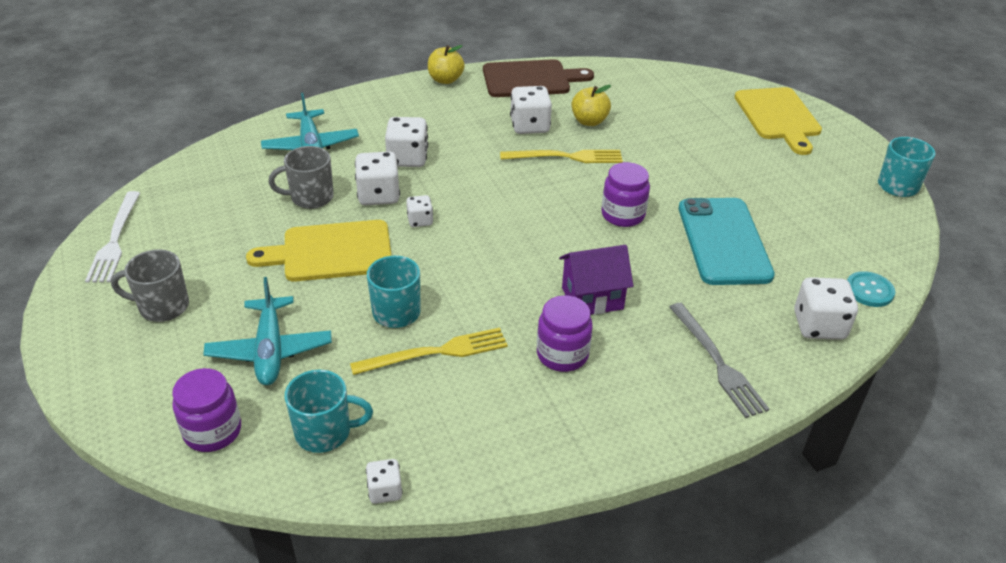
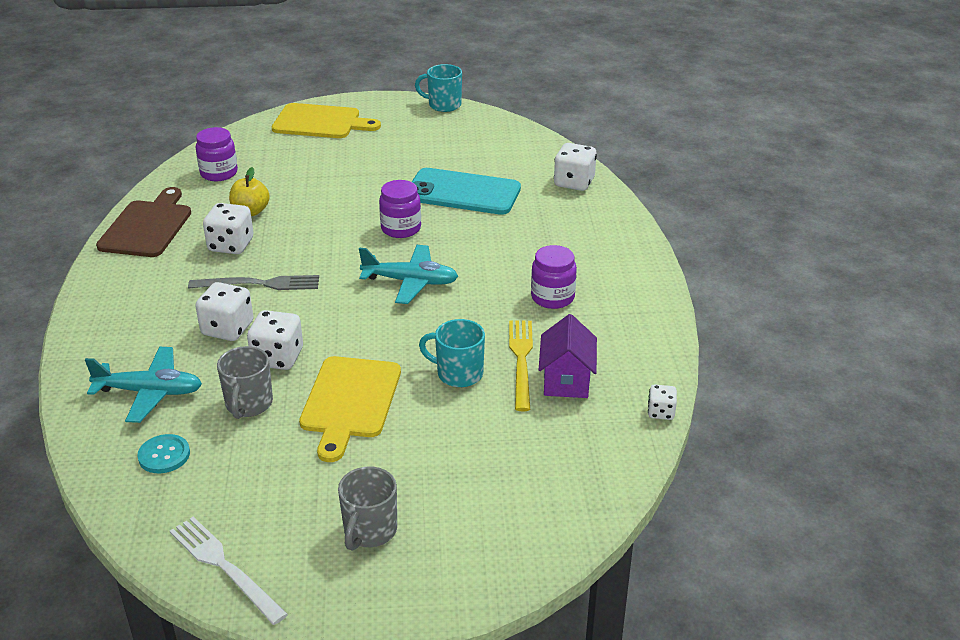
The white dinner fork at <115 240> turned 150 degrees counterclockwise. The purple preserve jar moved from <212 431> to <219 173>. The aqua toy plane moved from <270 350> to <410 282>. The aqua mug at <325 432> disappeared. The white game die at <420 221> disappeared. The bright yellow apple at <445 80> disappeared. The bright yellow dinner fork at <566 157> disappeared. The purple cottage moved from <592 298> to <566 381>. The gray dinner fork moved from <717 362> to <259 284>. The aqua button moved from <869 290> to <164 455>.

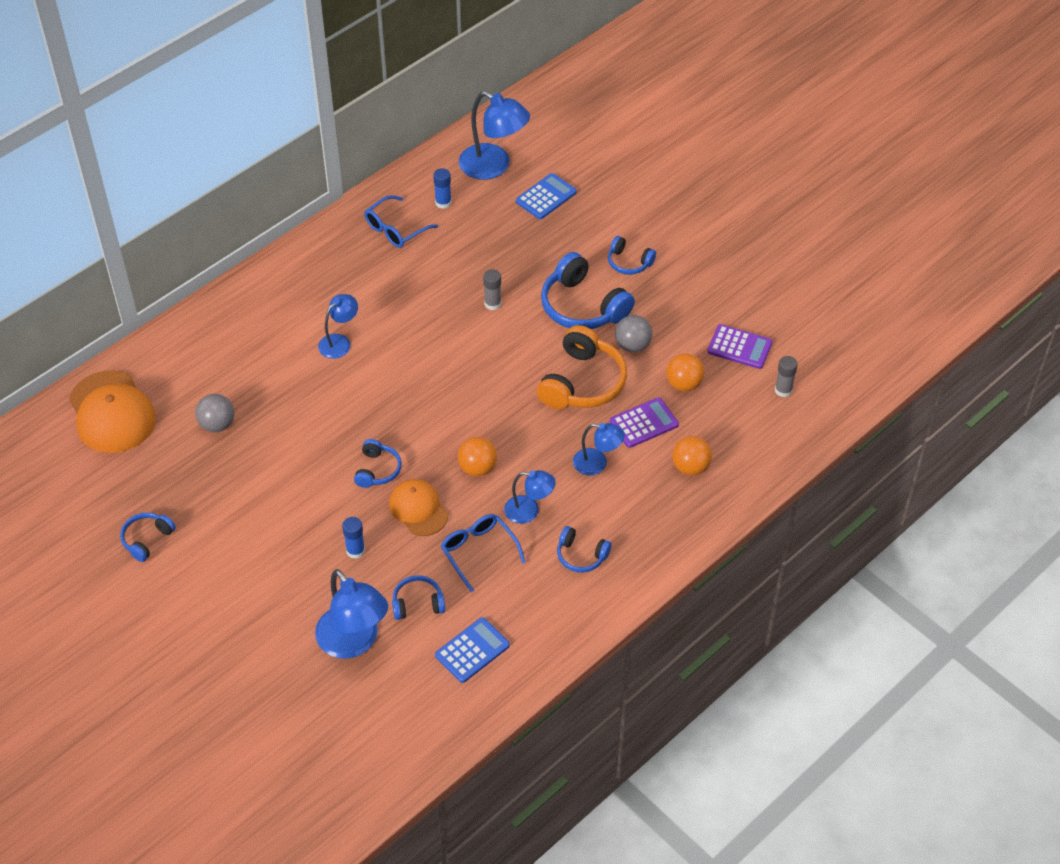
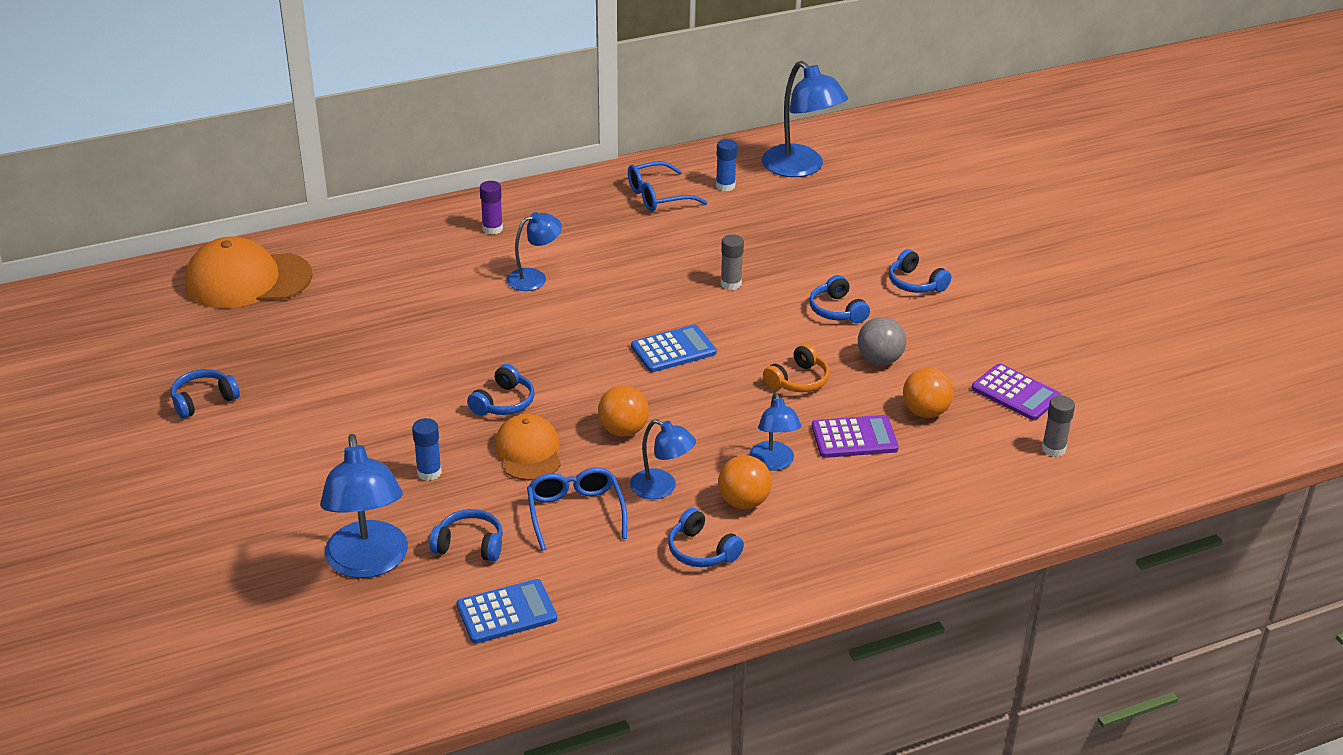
The orange baseball cap at <112 412> turned 90 degrees clockwise. The gray sphere at <217 424> disappeared. The blue adding machine moved from <546 197> to <673 350>. The orange headset at <582 382> changed to 0.54 times the size. The blue headset at <582 306> changed to 0.54 times the size. The blue lamp at <597 463> turned 45 degrees clockwise. The orange sphere moved from <690 467> to <743 502>. The purple stick of glue at <492 229> appeared.

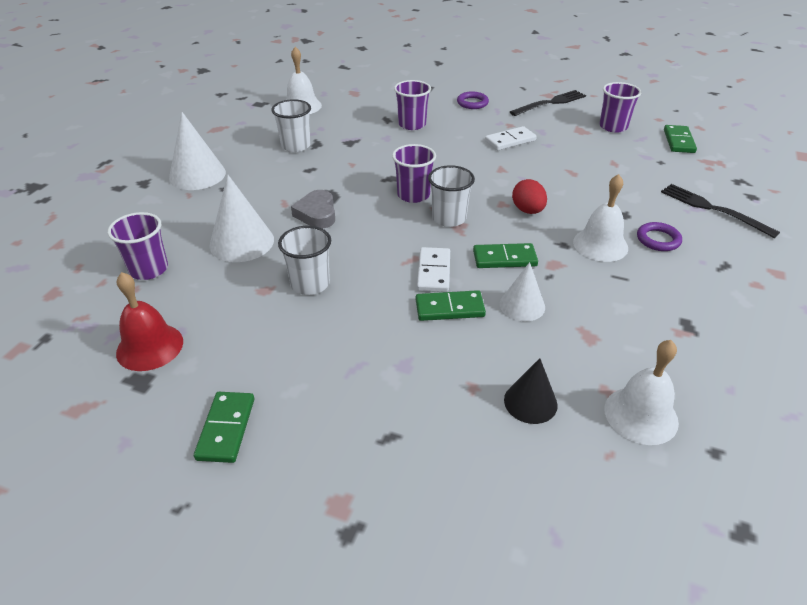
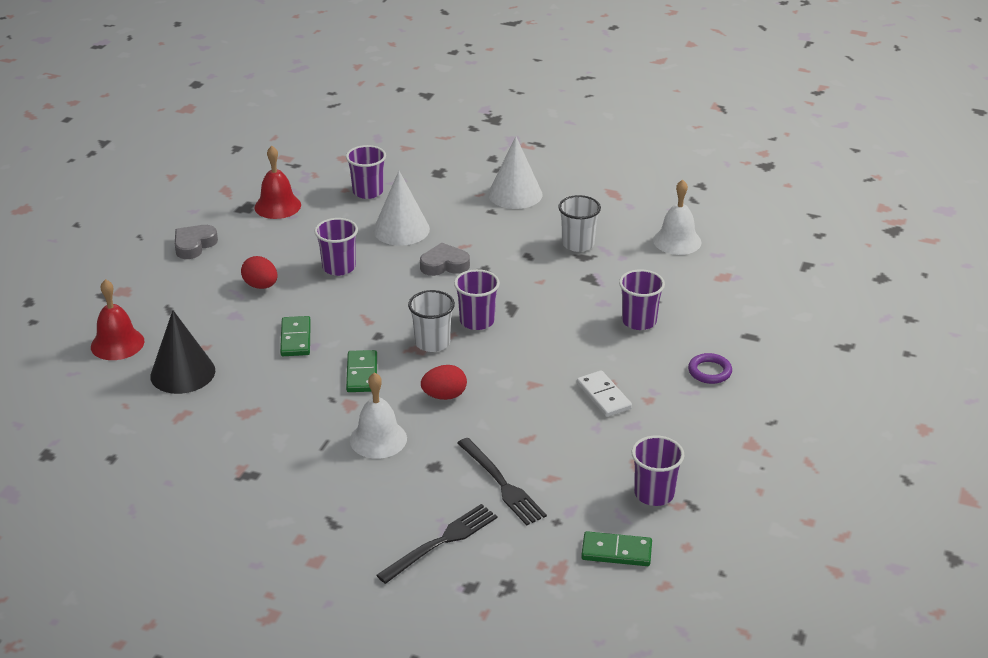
The leaf-green domino tile at <226 429> was replaced by the gray heart at <194 245>. The white beaker at <310 284> became the purple beaker at <339 267>. The white domino tile at <433 272> disappeared. The white cone shape at <522 305> disappeared. The ebony cone shape at <530 402> changed to 1.57 times the size. The ebony dinner fork moved from <550 103> to <502 484>. The white hand bell at <641 415> disappeared. The purple ring at <658 240> disappeared. The scarlet hand bell at <117 344> appeared. The scarlet egg shape at <261 286> appeared.

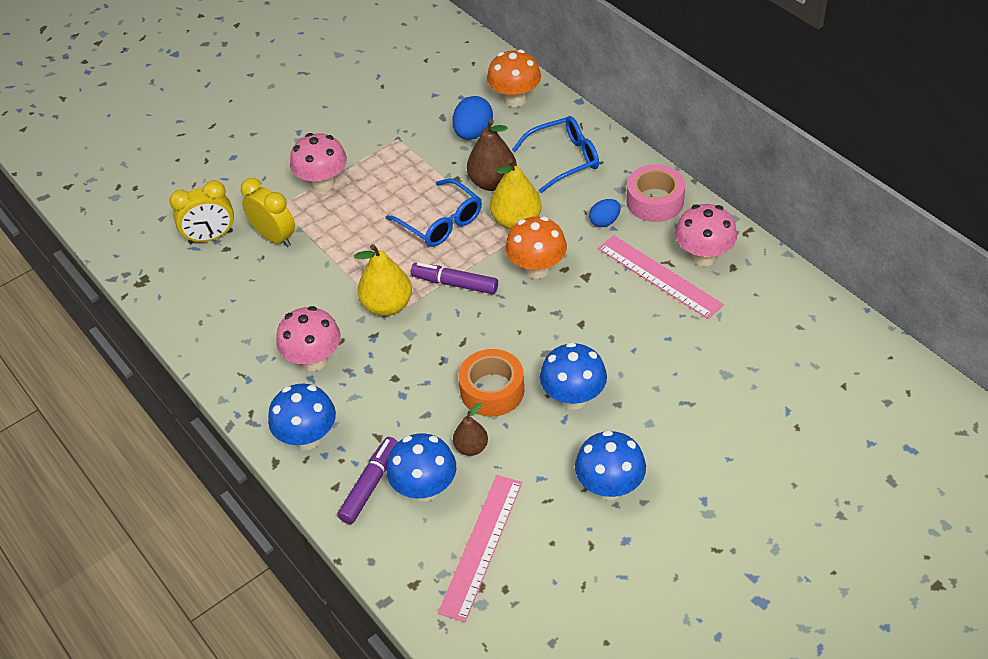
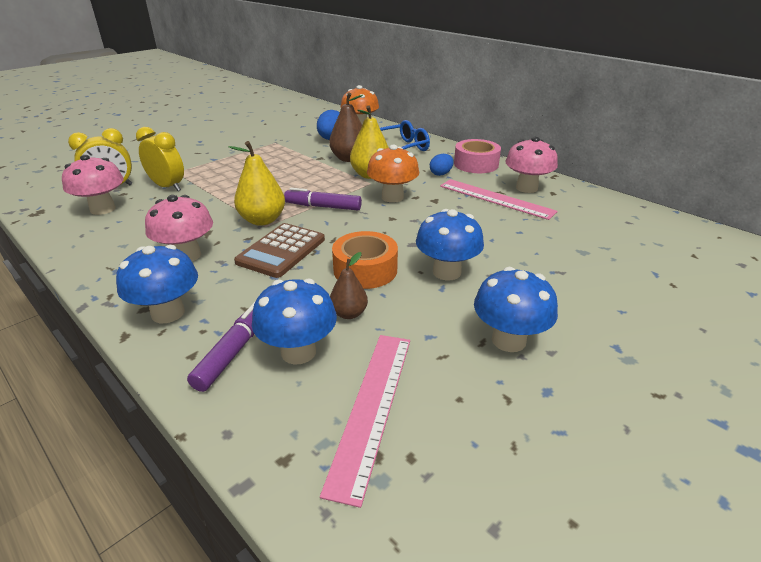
The pink mushroom moved from <323 183> to <103 209>. The blue spectacles at <441 222> disappeared. The russet adding machine at <281 251> appeared.

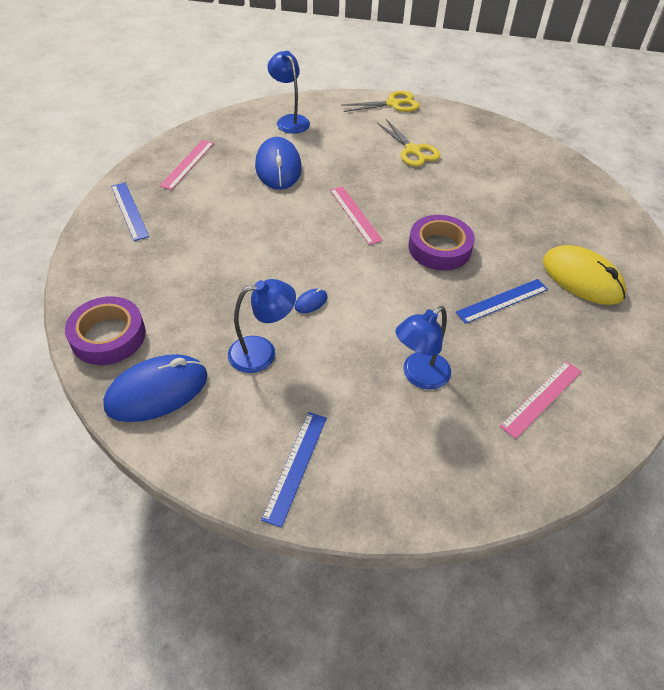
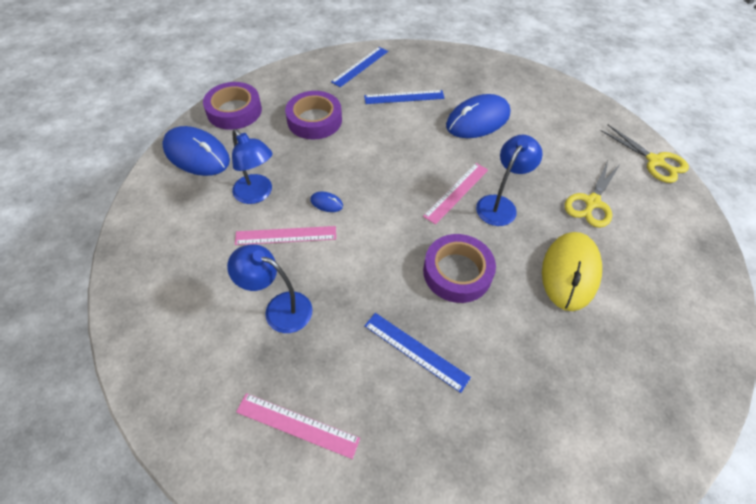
The pink ruler moved from <187 164> to <286 236>. The blue ruler moved from <295 466> to <404 97>. The blue lamp moved from <290 120> to <500 204>. The bright yellow computer mouse moved from <582 278> to <570 272>. The purple tape at <314 120> appeared.

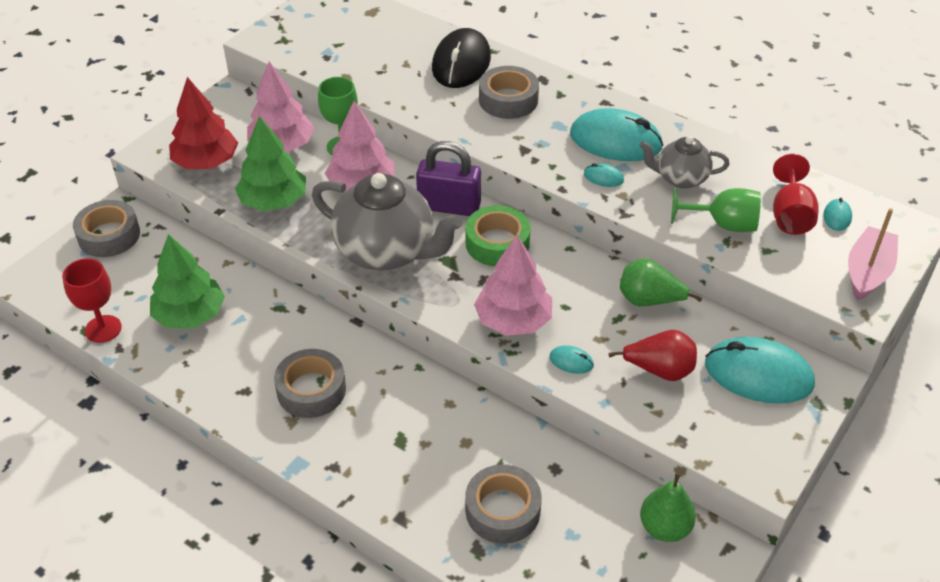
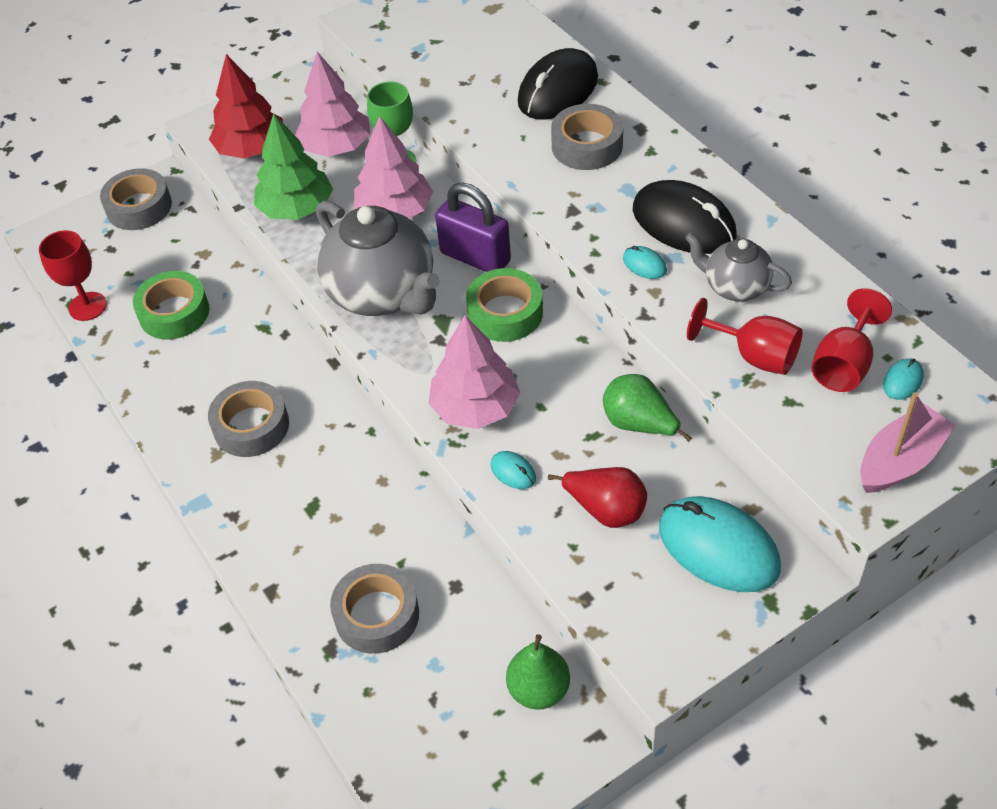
The leaf-green tree at <190 315> was replaced by the leaf-green tape at <174 313>. The aqua computer mouse at <615 141> became the ebony computer mouse at <683 223>. The leaf-green wine glass at <723 224> became the scarlet wine glass at <754 356>.

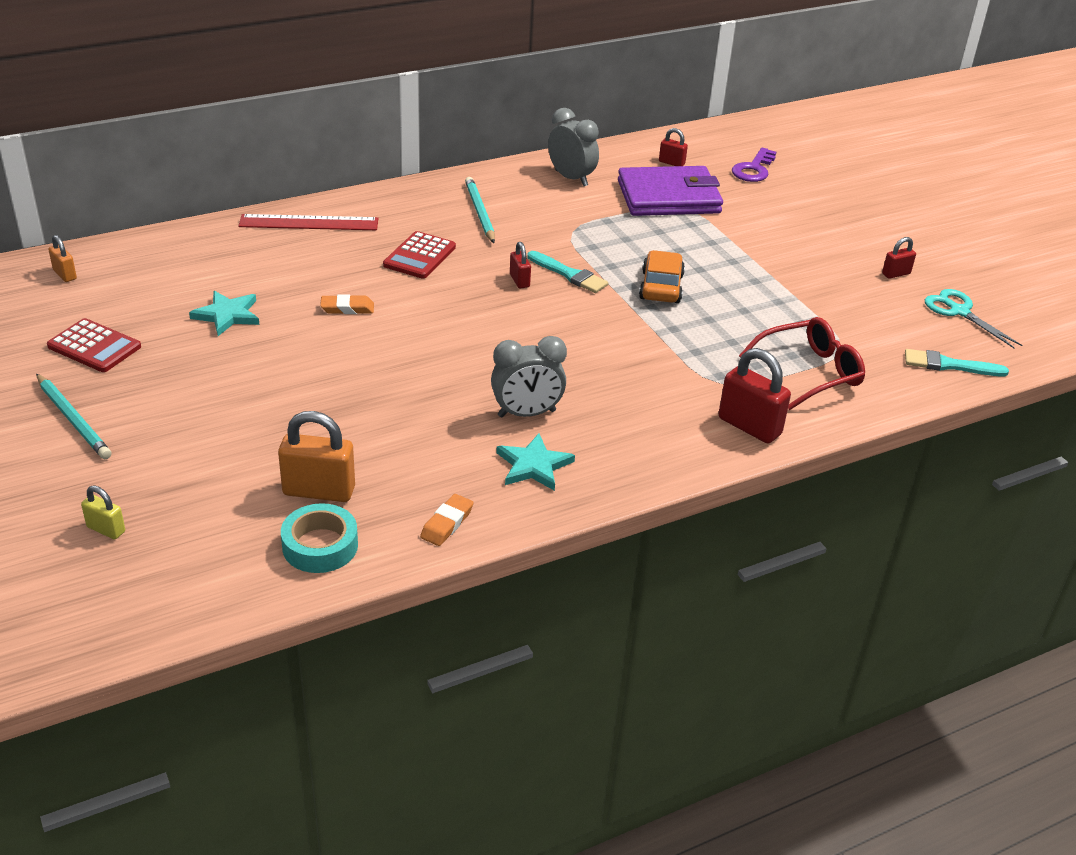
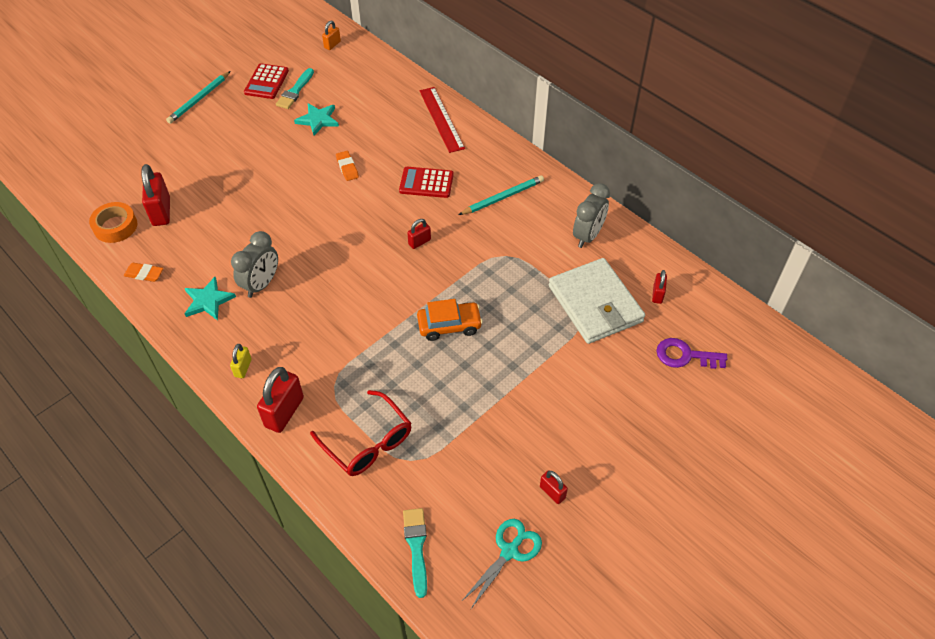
The bright yellow small lock moved from <106 529> to <243 368>. The orange small lock at <319 491> became the scarlet small lock at <161 211>. The aqua tape at <320 546> became the orange tape at <115 226>. The gray alarm clock at <526 413> turned 120 degrees counterclockwise. The aqua brush moved from <569 274> to <295 91>. The purple card wallet at <668 197> became the white card wallet at <595 304>.

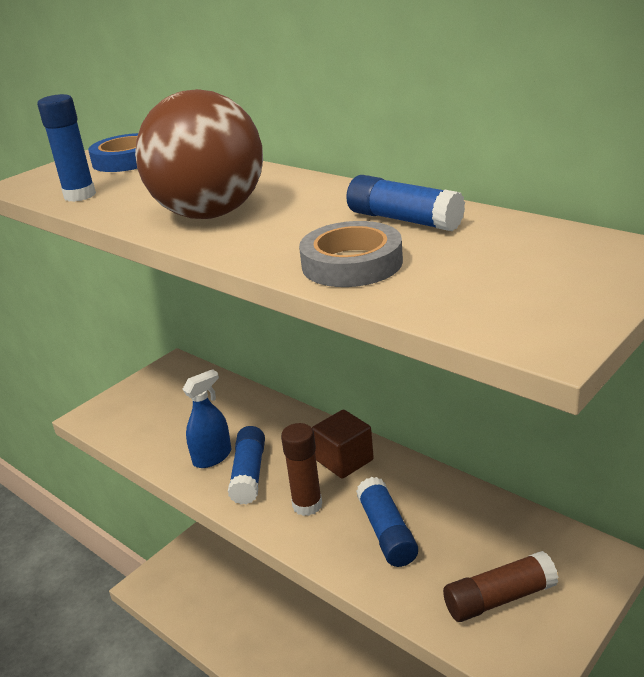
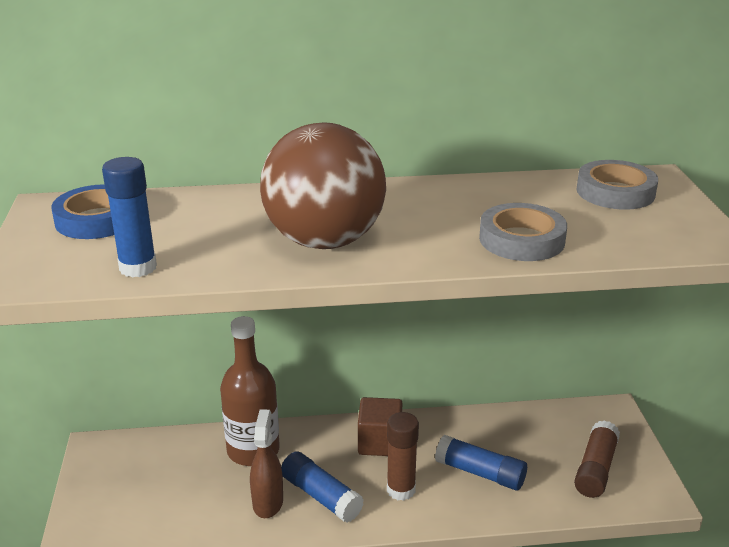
The blue sprayer at <212 457> became the russet sprayer at <268 502>. The blue stick of glue at <403 220> disappeared. The russet drink bottle at <253 450> appeared. The gray tape at <615 192> appeared.

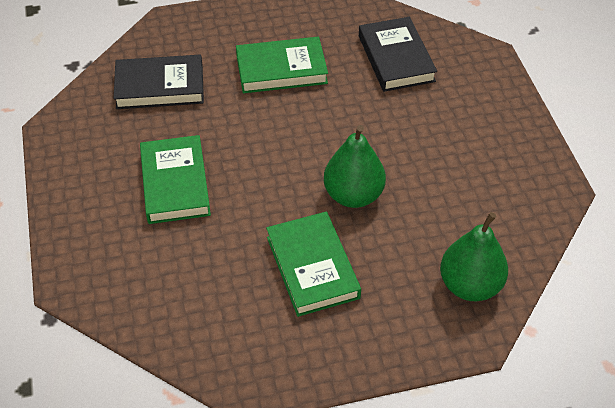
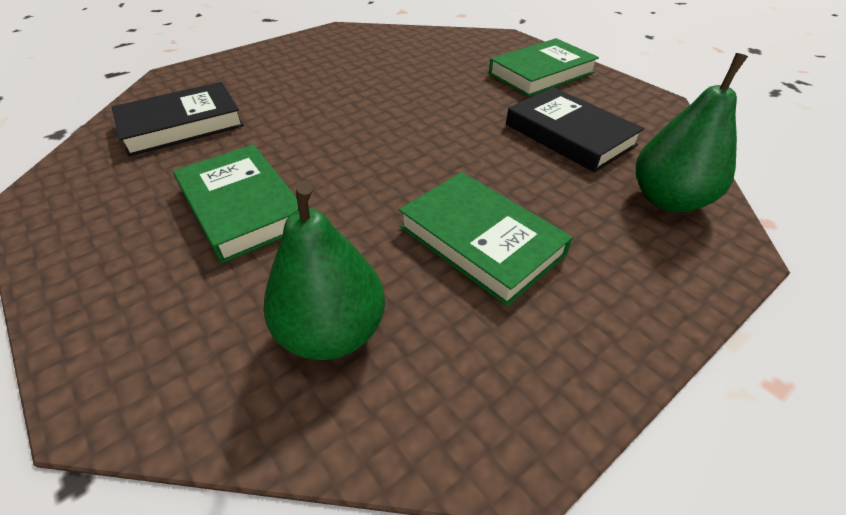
The leaf-green hardback moved from <281 70> to <541 73>. The leaf-green pear moved from <353 195> to <332 332>. The ebony hardback moved from <396 58> to <569 135>.

